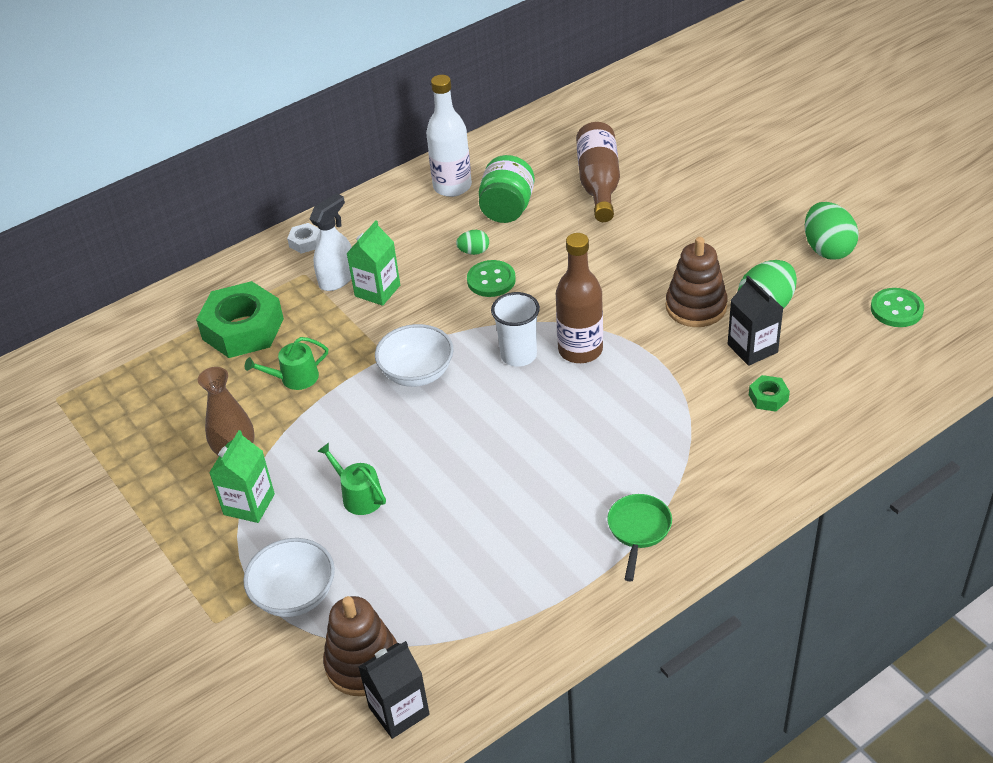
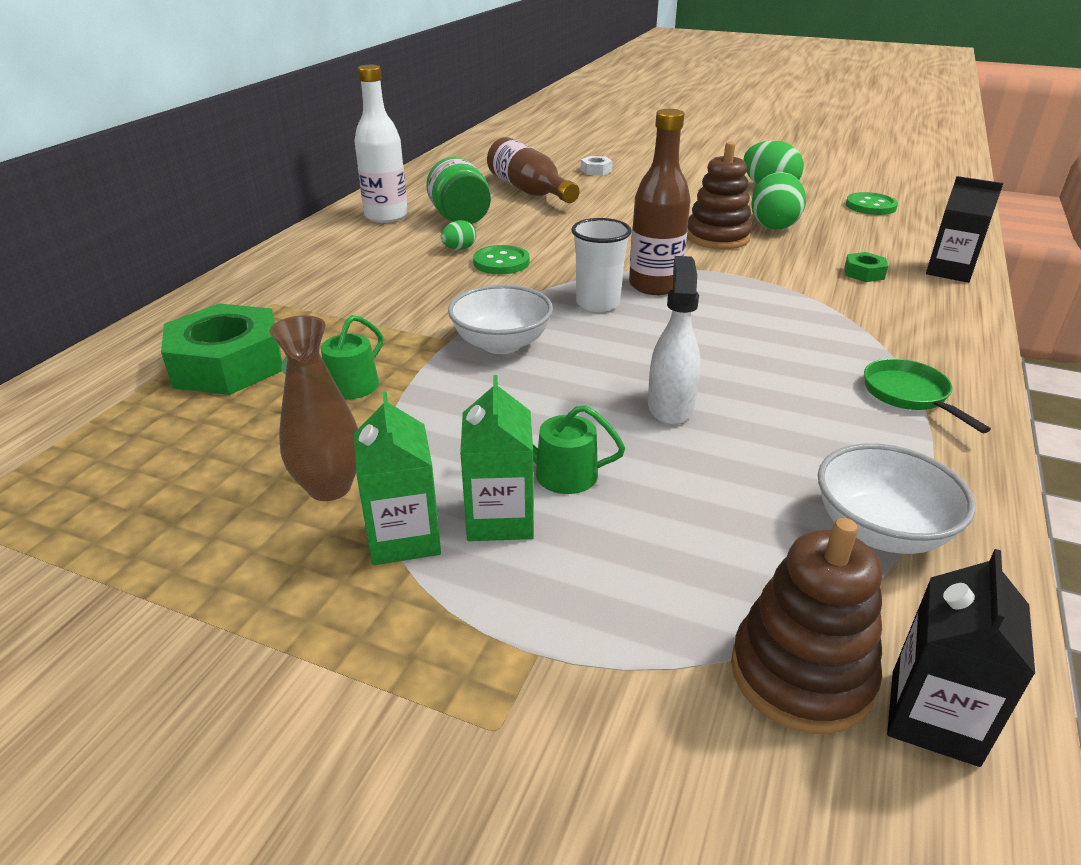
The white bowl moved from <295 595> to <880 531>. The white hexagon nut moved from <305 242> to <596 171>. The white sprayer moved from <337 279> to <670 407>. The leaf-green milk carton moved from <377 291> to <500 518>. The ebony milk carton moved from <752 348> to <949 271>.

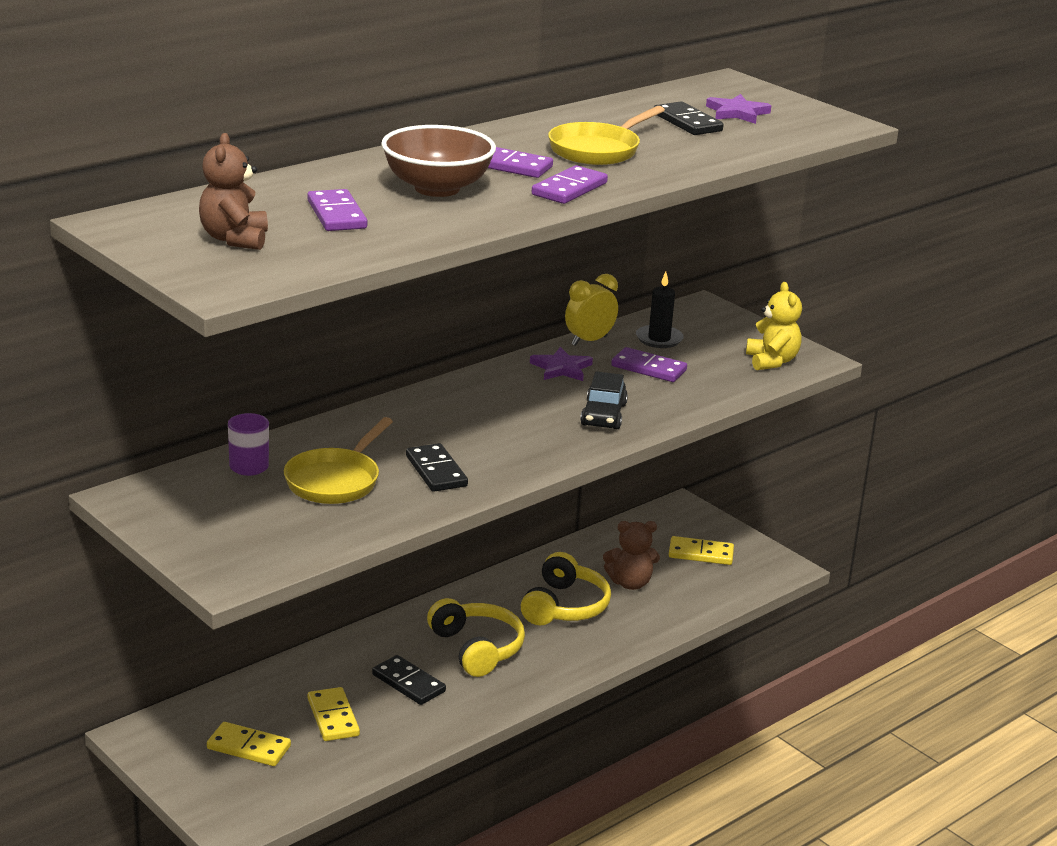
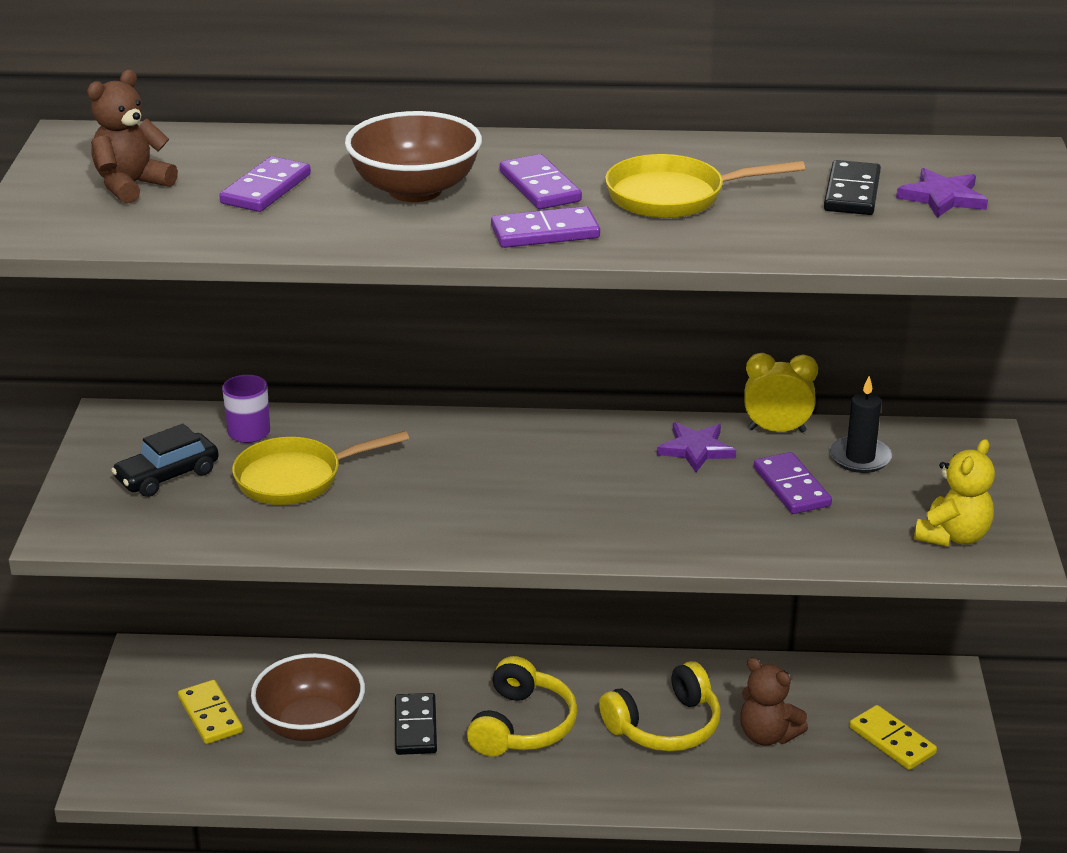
The bright yellow domino tile at <333 717> was replaced by the russet bowl at <310 725>. The ebony domino tile at <436 471> disappeared. The ebony car moved from <603 415> to <167 476>.

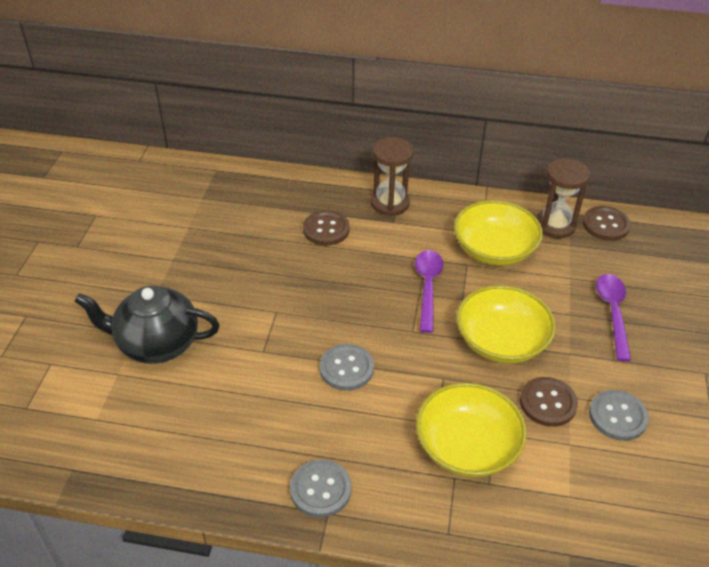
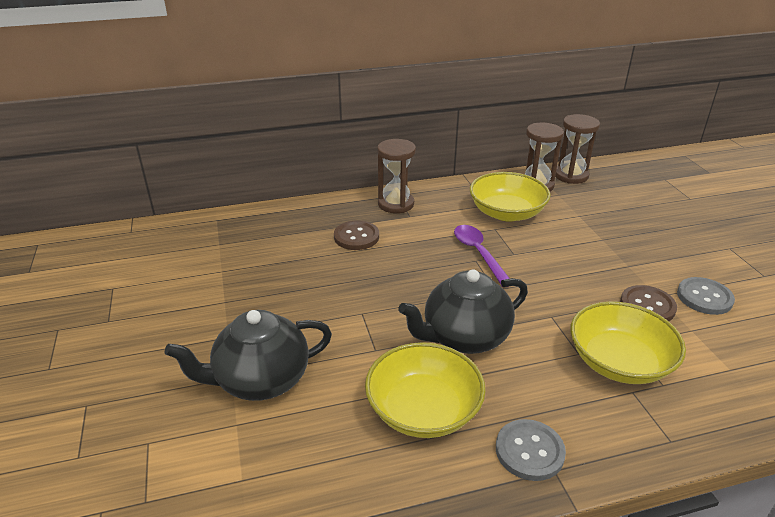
The gray button at <346 368> was replaced by the ebony tea pot at <464 337>. The bright yellow bowl moved from <501 341> to <423 410>. The russet button at <605 225> was replaced by the russet hourglass at <571 176>. The purple teaspoon at <613 312> disappeared.

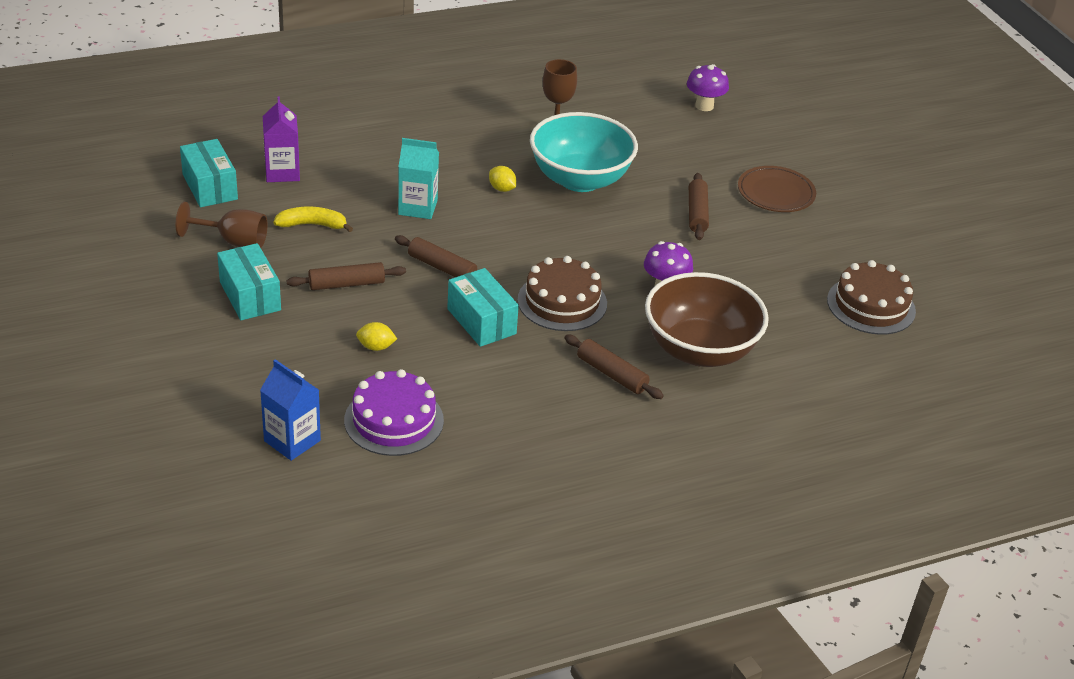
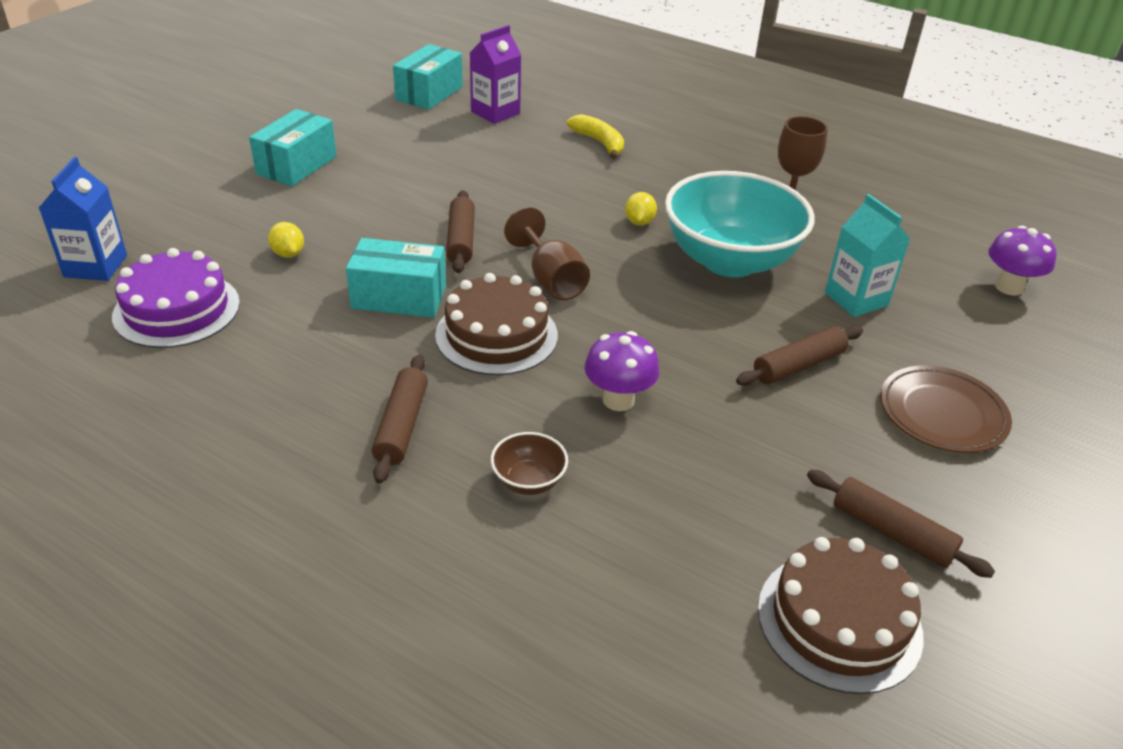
The russet wine glass moved from <233 241> to <551 280>. The bright yellow toy banana moved from <312 225> to <599 143>. The russet dough roller moved from <346 284> to <892 532>. The aqua milk carton moved from <418 207> to <856 299>. The aqua box at <481 321> turned 75 degrees clockwise. The russet bowl at <699 350> changed to 0.40 times the size.

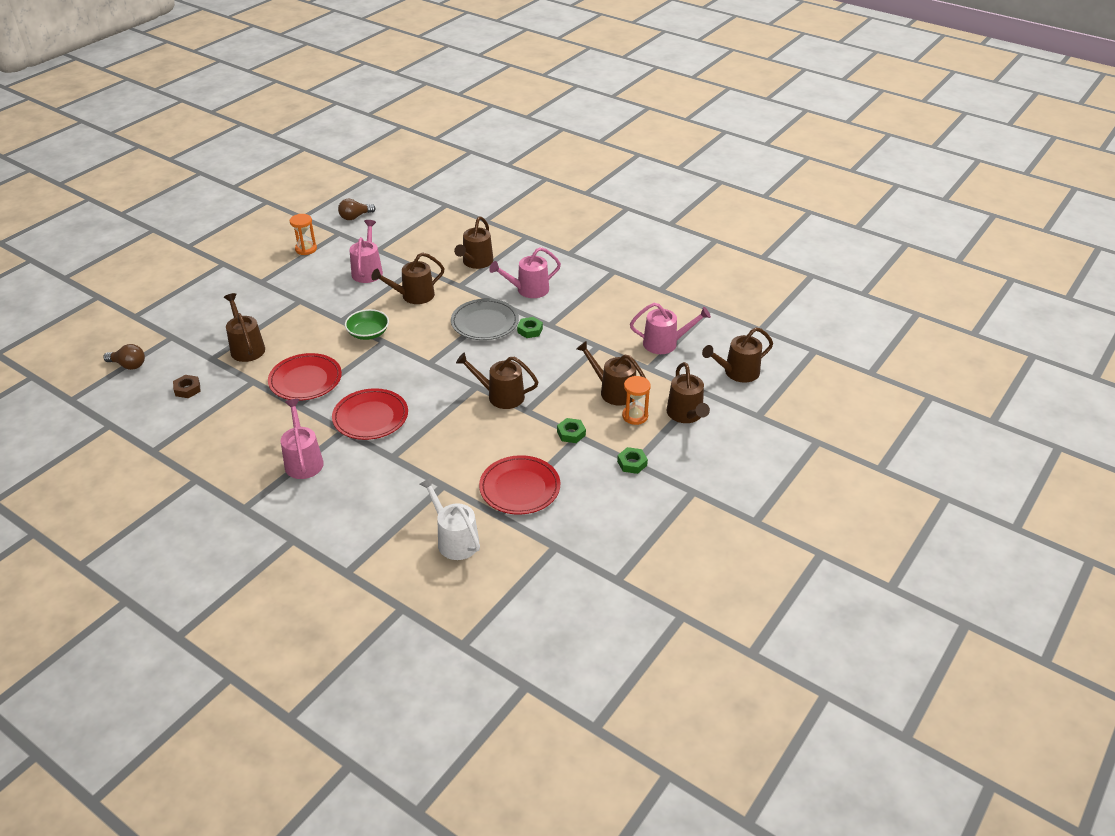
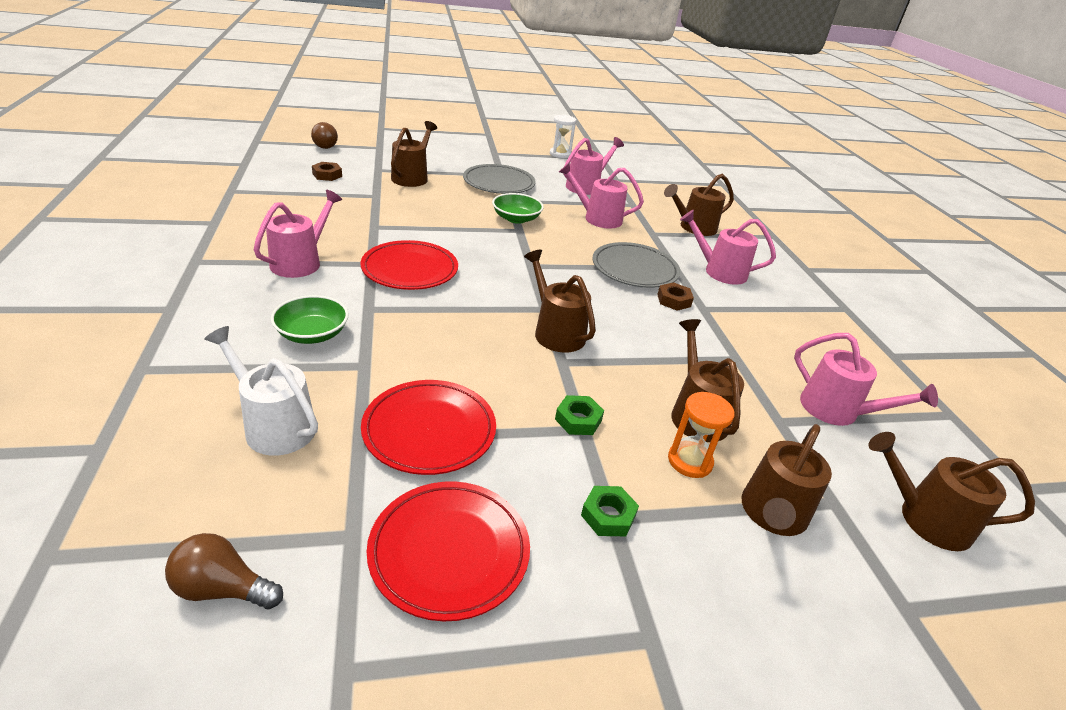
The scarlet flat dish moved from <305 380> to <449 551>. The orange hourglass at <306 249> became the white hourglass at <560 154>. The russet bulb moved from <355 217> to <223 588>. The russet watering can at <413 296> became the pink watering can at <598 218>. The white watering can at <454 540> turned 60 degrees counterclockwise. The leaf-green hexagon nut at <530 330> became the russet hexagon nut at <674 300>. The leaf-green bowl at <312 334> appeared. The gray flat dish at <499 183> appeared.

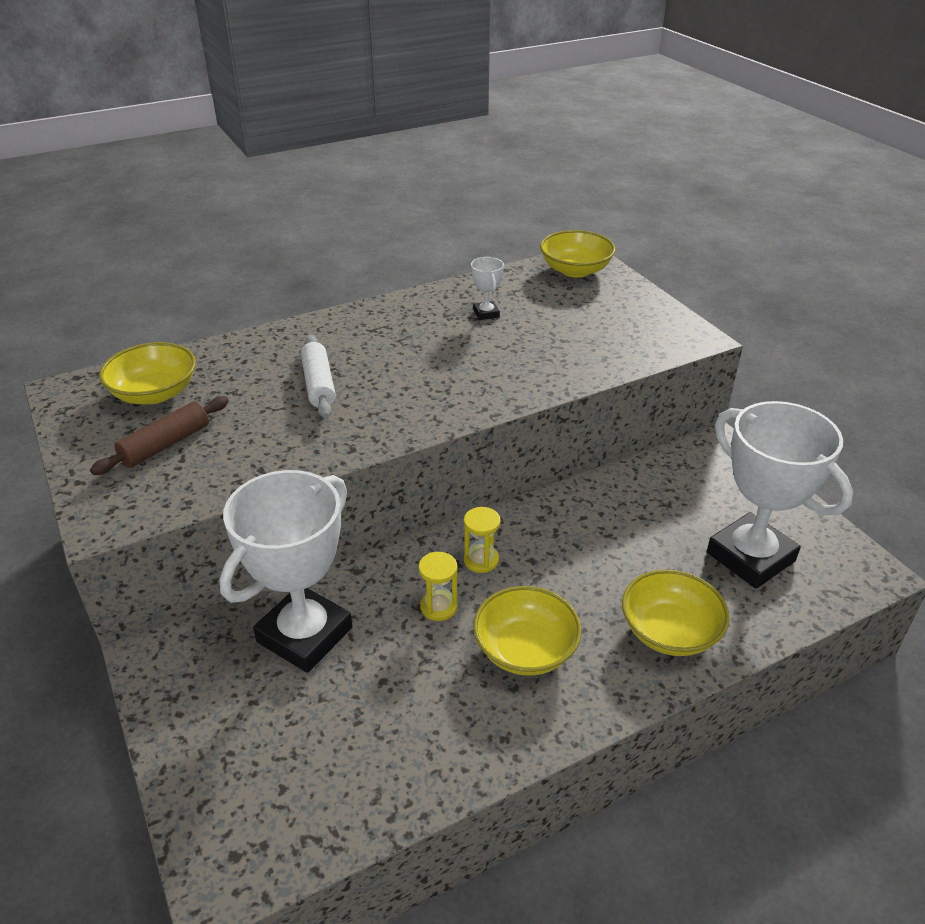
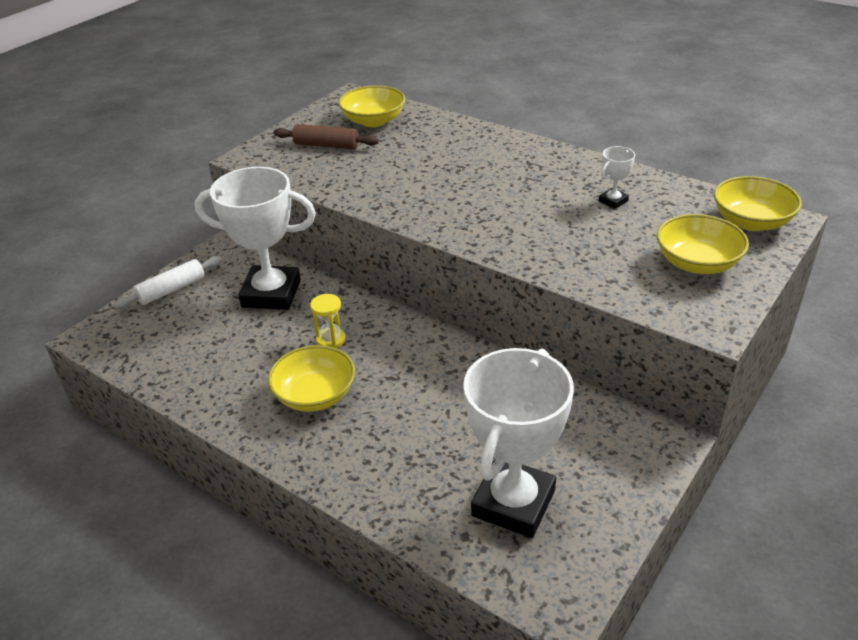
The white dough roller moved from <319 384> to <172 290>. The bright yellow hourglass at <481 560> disappeared. The bright yellow bowl moved from <669 631> to <697 263>.

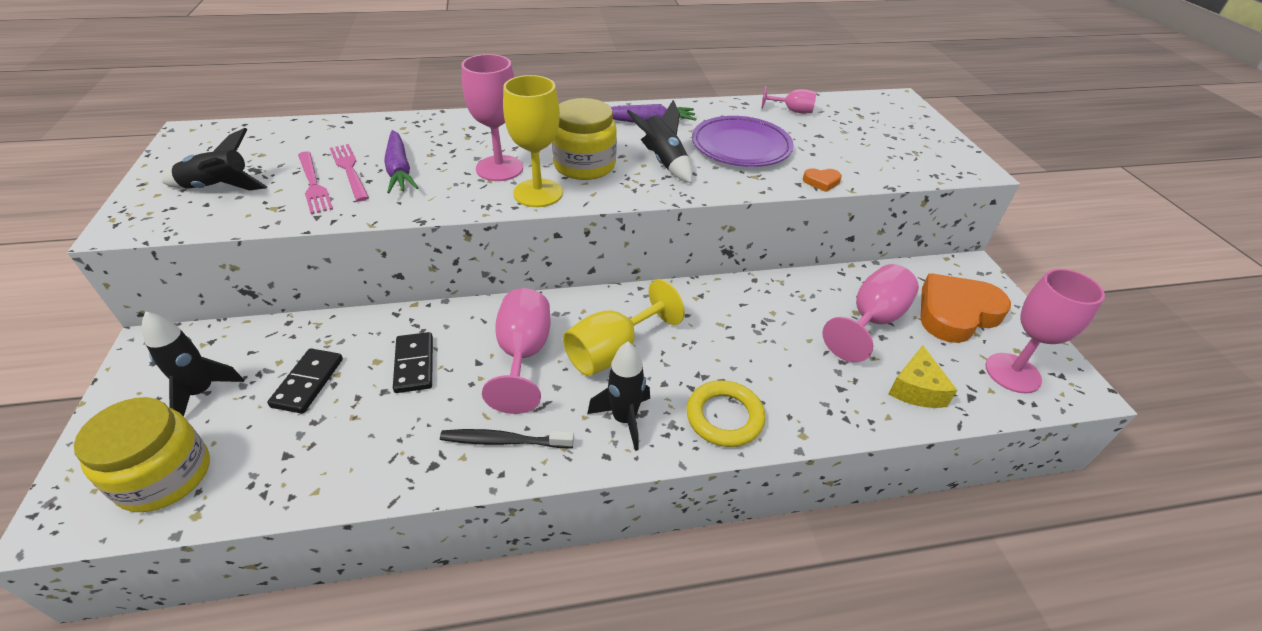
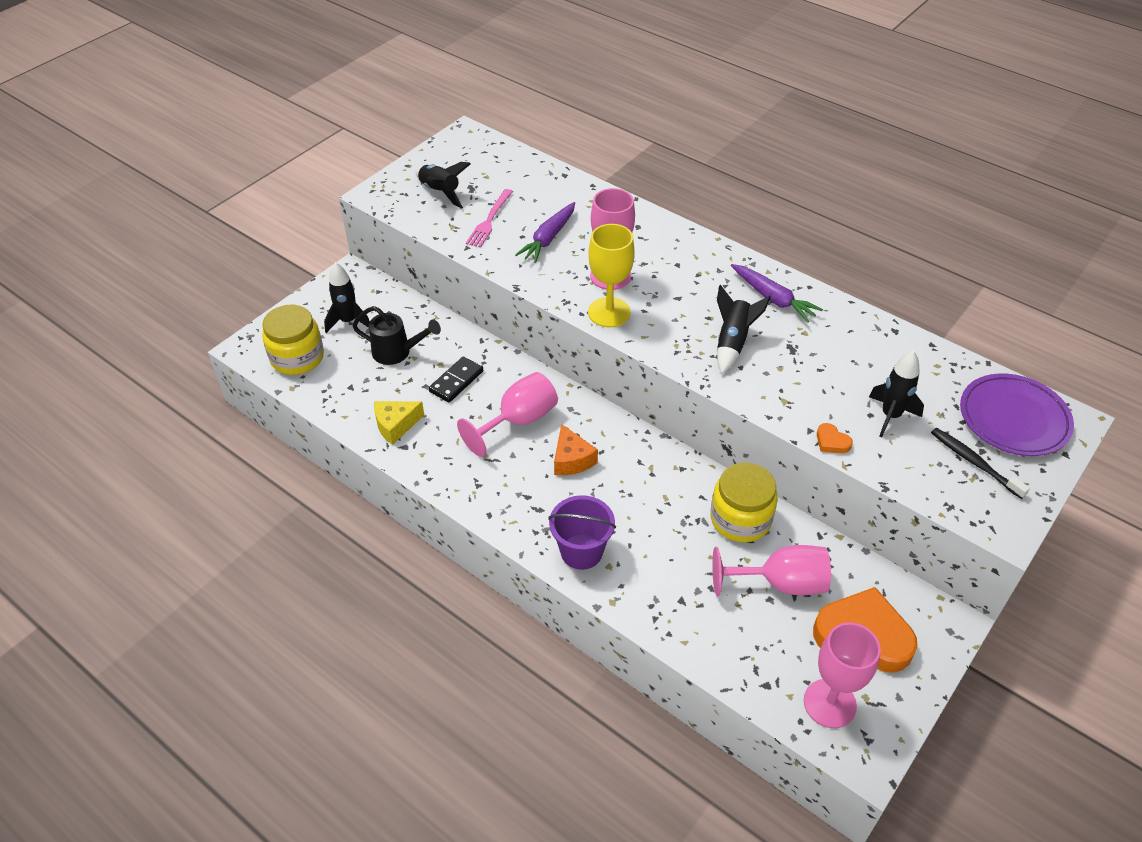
The ebony domino tile at <308 382> was replaced by the ebony watering can at <397 352>. The pink dinner fork at <349 170> disappeared. The ebony dental brush moved from <504 441> to <974 462>. The bright yellow preserve jar moved from <584 165> to <740 519>. The bright yellow wine glass at <612 351> was replaced by the orange piece of cheese at <571 459>. The ebony toy rocket moved from <624 419> to <890 416>. The bright yellow ring at <724 417> was replaced by the purple bucket at <581 551>. The purple flat dish moved from <741 147> to <1013 419>. The pink wine glass at <792 111> disappeared. The bright yellow piece of cheese moved from <916 389> to <395 425>.

